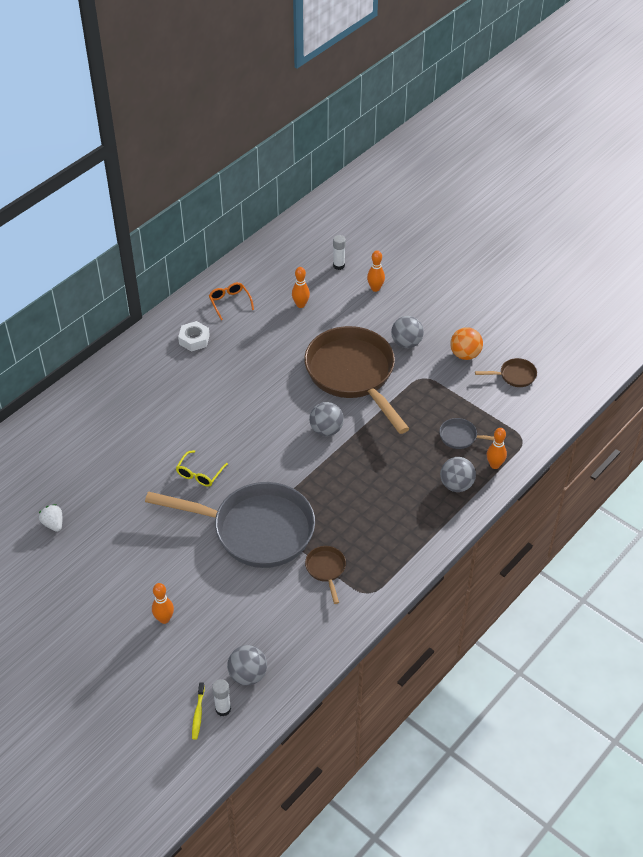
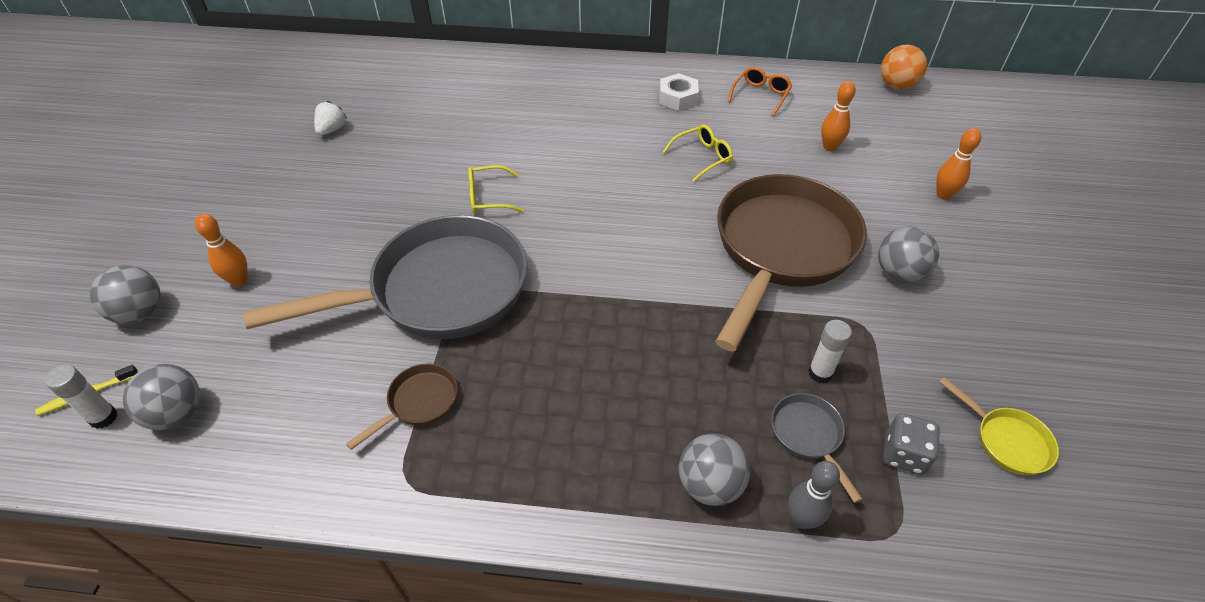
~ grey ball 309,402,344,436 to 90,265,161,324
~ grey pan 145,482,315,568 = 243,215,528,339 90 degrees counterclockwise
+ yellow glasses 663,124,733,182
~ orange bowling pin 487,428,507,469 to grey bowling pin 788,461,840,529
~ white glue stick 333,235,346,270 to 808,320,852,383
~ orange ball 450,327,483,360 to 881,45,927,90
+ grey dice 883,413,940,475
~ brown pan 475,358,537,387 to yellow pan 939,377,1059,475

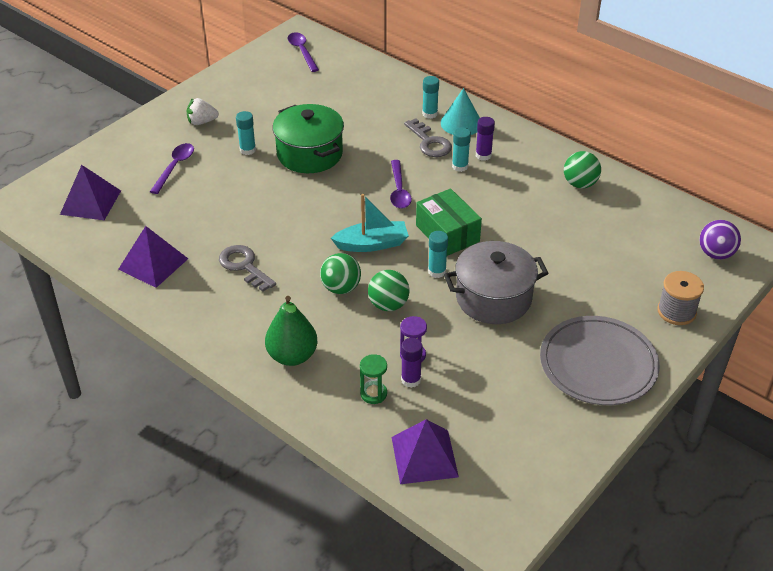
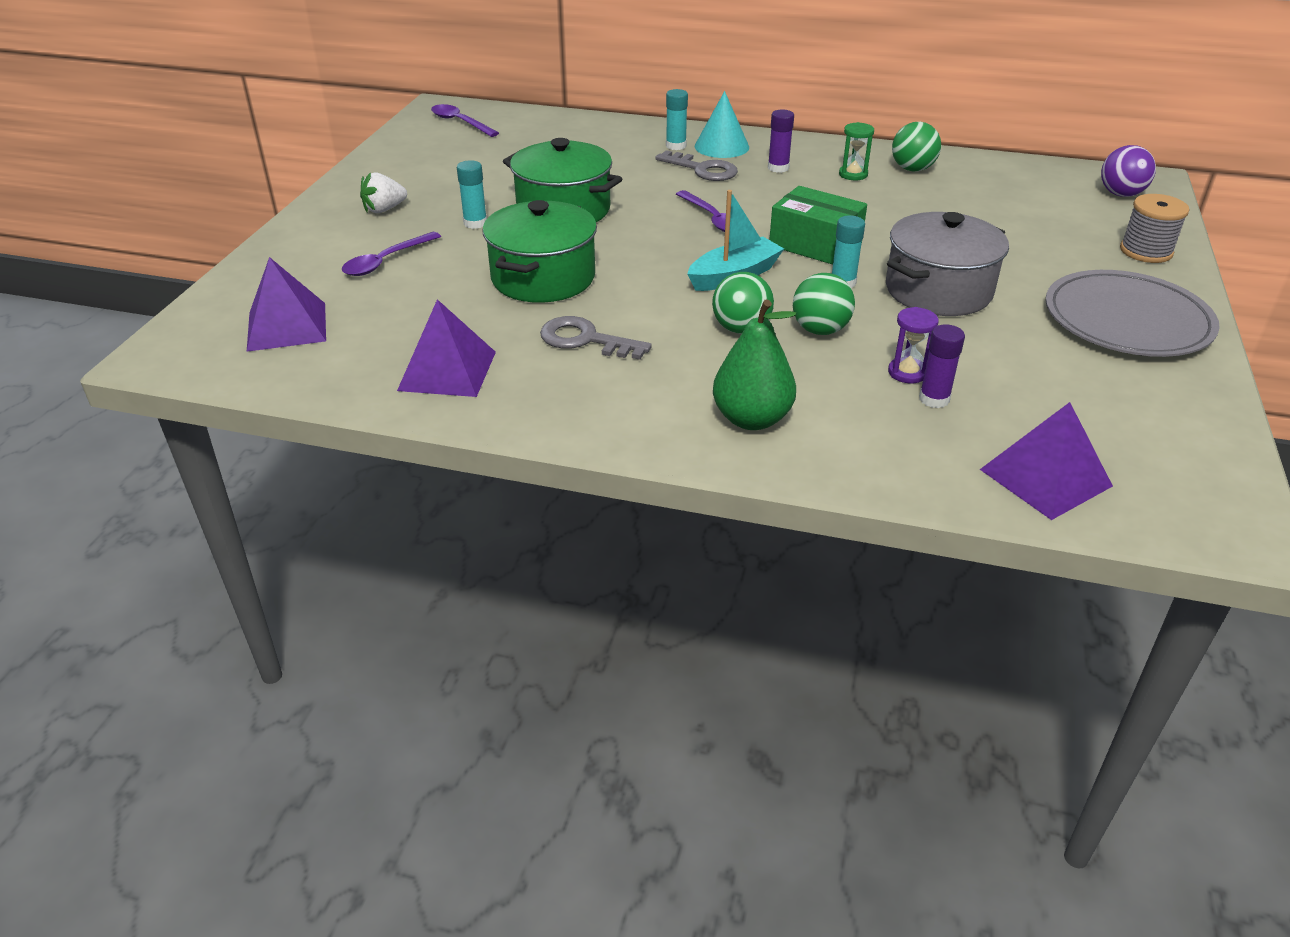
~ purple spoon 150,143,194,194 = 342,232,441,276 135 degrees counterclockwise
+ green pot 482,200,597,303
~ green hourglass 360,354,387,404 to 839,122,874,180
- turquoise glue stick 452,127,471,172

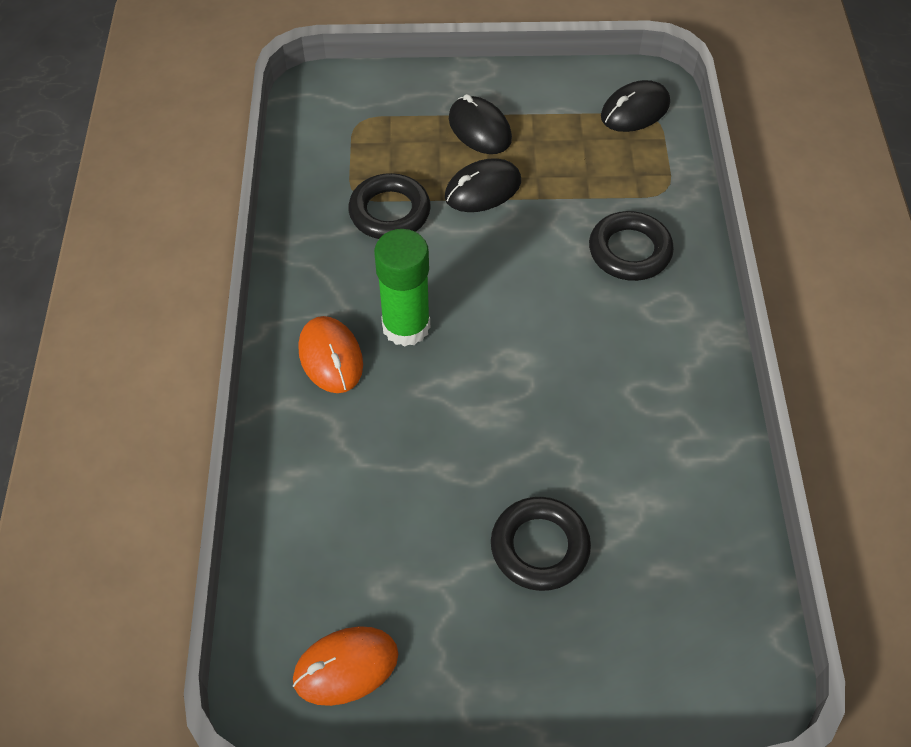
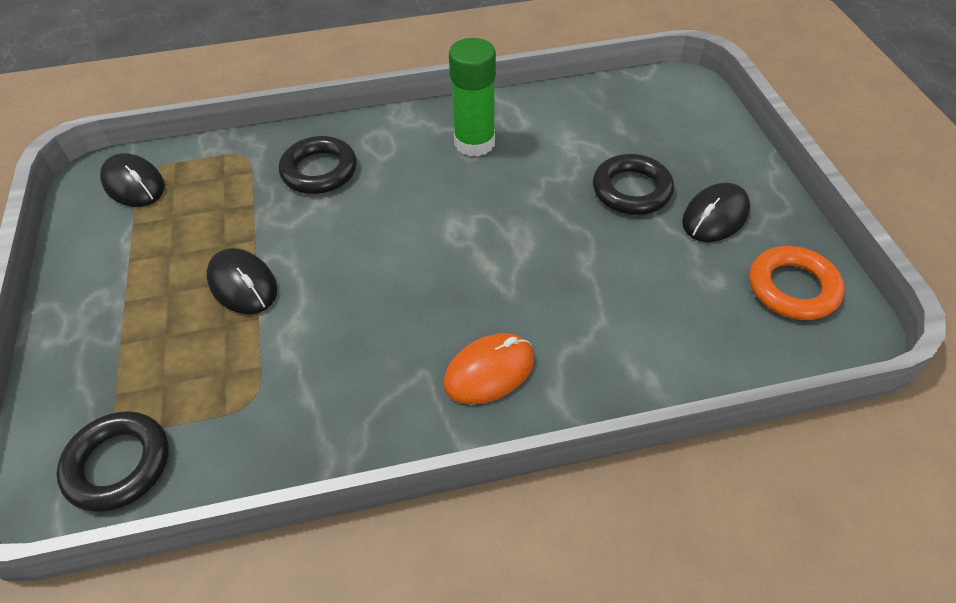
~ black ring 348,173,431,239 to 56,411,169,512
~ green glue stick 374,229,430,346 to 449,38,496,156
~ black mouse 449,94,512,154 to 682,183,750,242
~ orange mouse 293,626,398,706 to orange ring 749,246,845,320

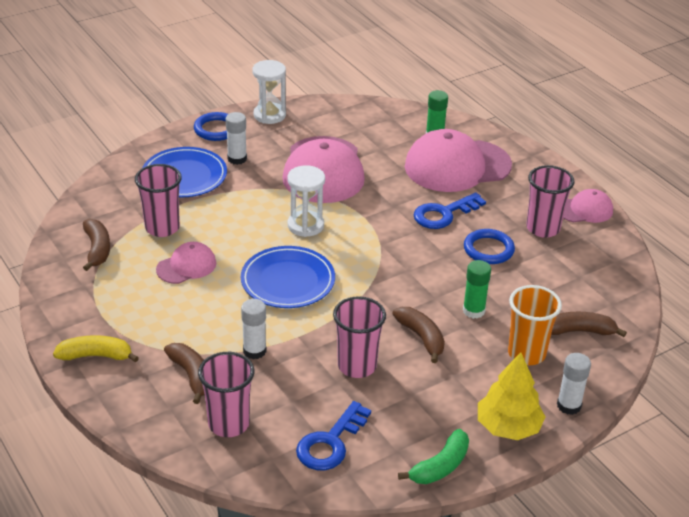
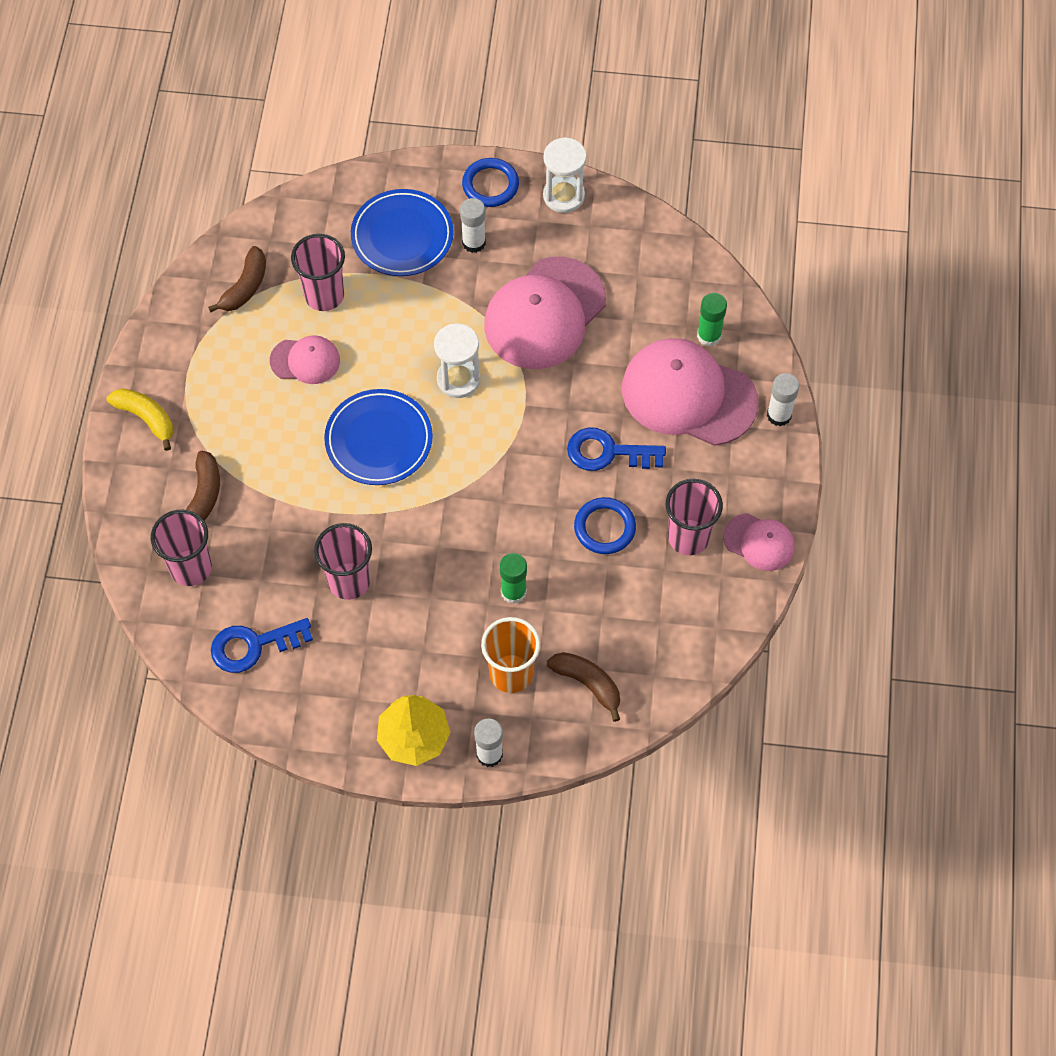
~ white glue stick 241,299,267,359 to 767,373,799,426
- brown banana 392,307,445,363
- green banana 398,429,469,484

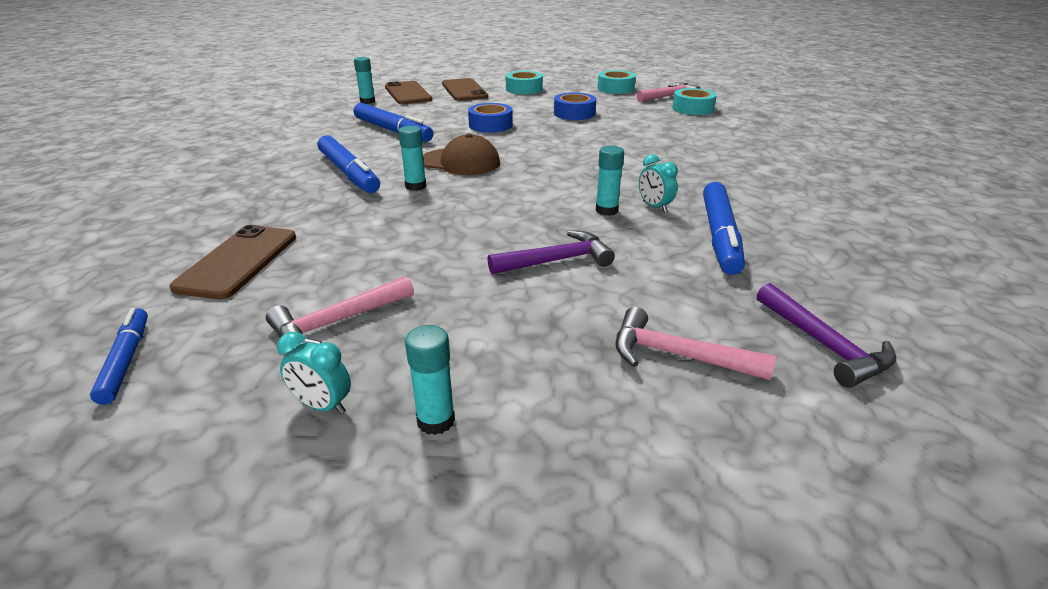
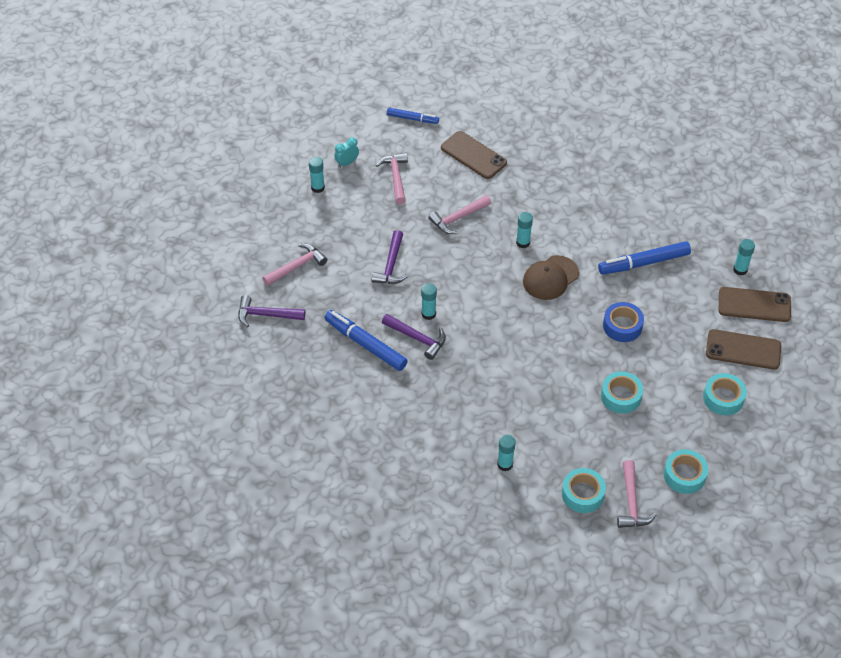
~ turquoise clock 639,154,678,213 to purple hammer 382,314,446,360
+ pink hammer 429,195,491,234
+ turquoise glue stick 497,435,516,471
~ blue tape 554,92,596,120 to turquoise tape 601,371,643,414
- blue marker 318,135,380,193

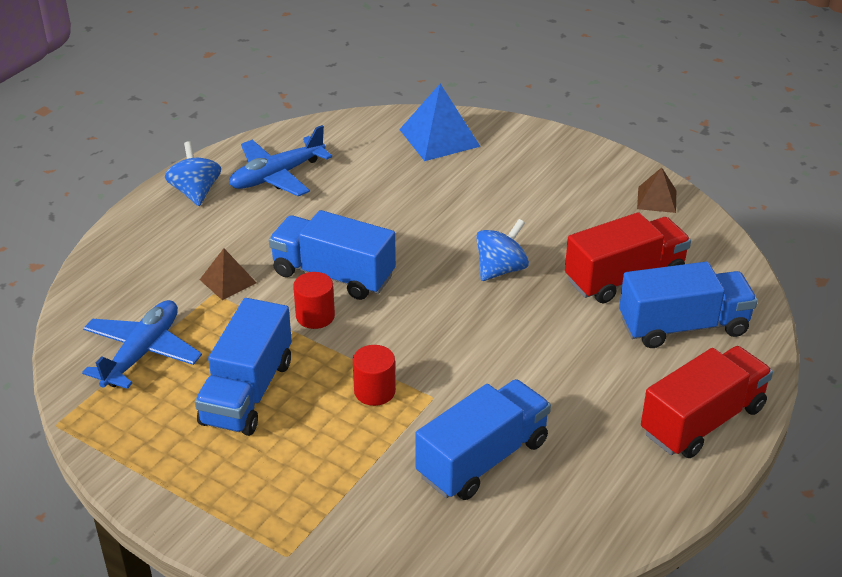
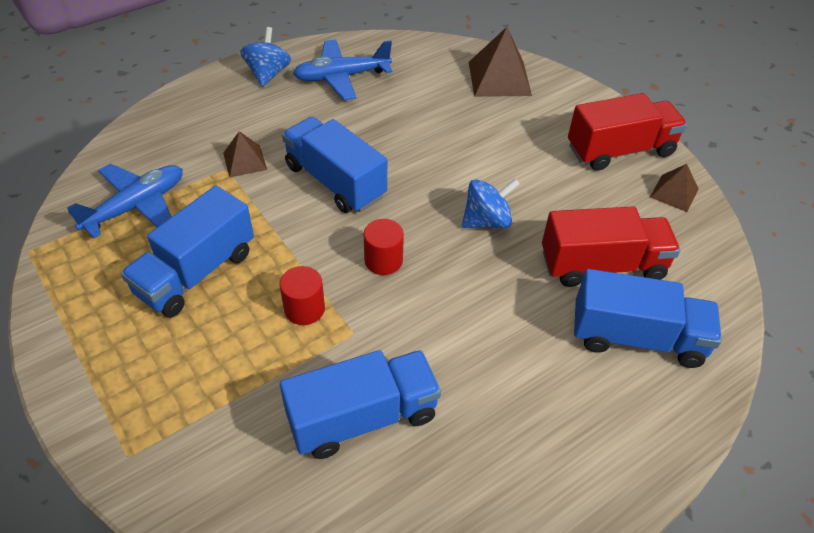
~ red cylinder 293,272,335,329 to 364,219,404,275
~ blue pyramid 399,84,481,161 to brown pyramid 469,27,532,97
~ red truck 641,346,773,458 to 568,93,687,171

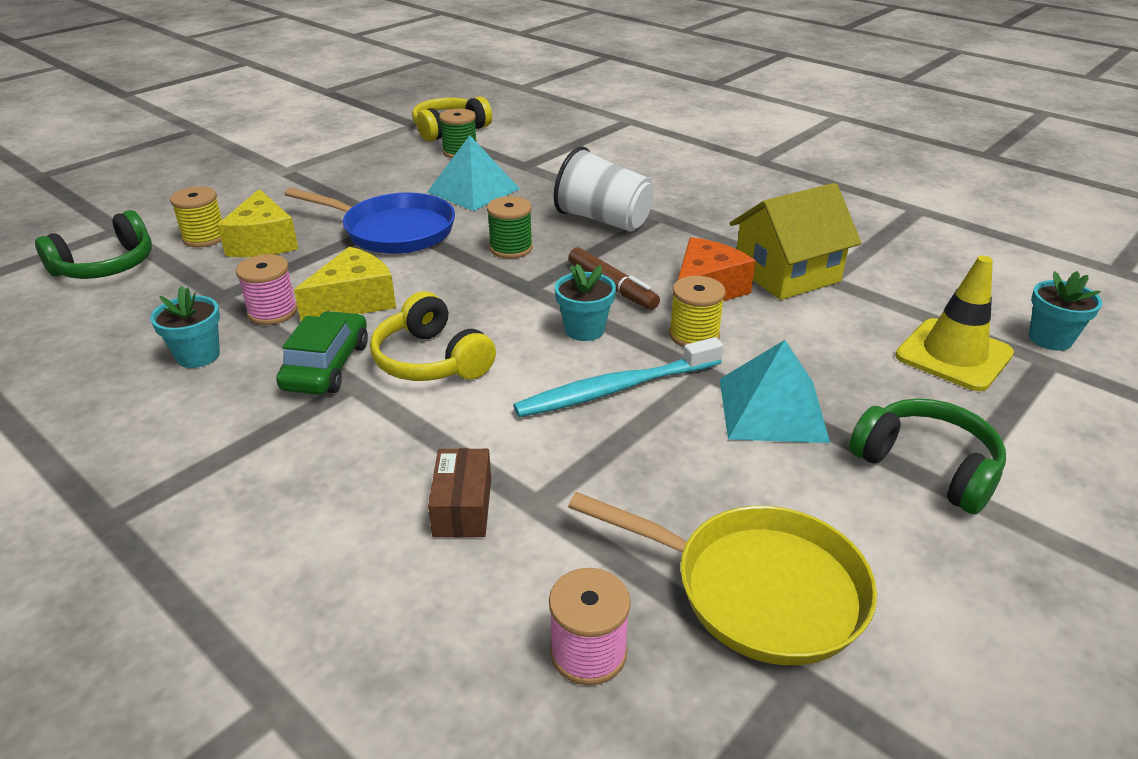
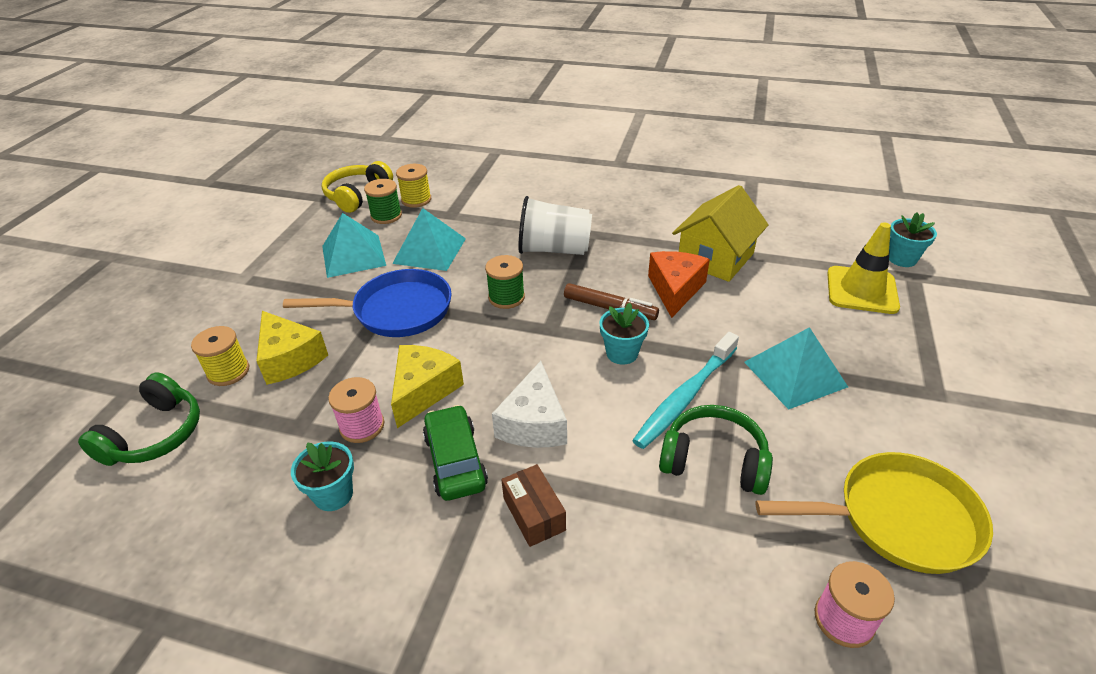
+ turquoise pyramid 322,213,386,278
~ yellow spool 669,276,726,347 to 396,164,431,208
~ yellow headphones 370,291,496,381 to white cheese 492,361,567,448
~ brown box 428,448,491,537 to 501,464,566,547
~ green headphones 849,398,1006,514 to 659,405,773,495

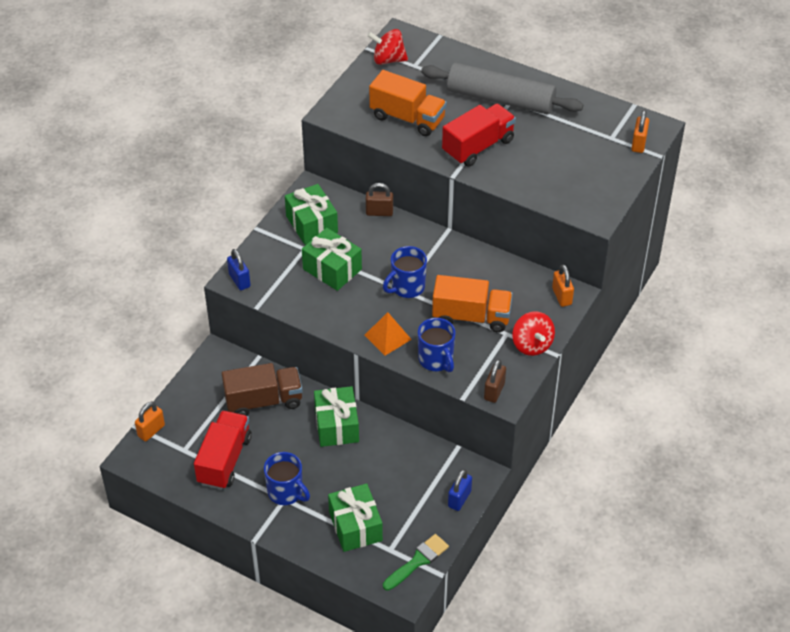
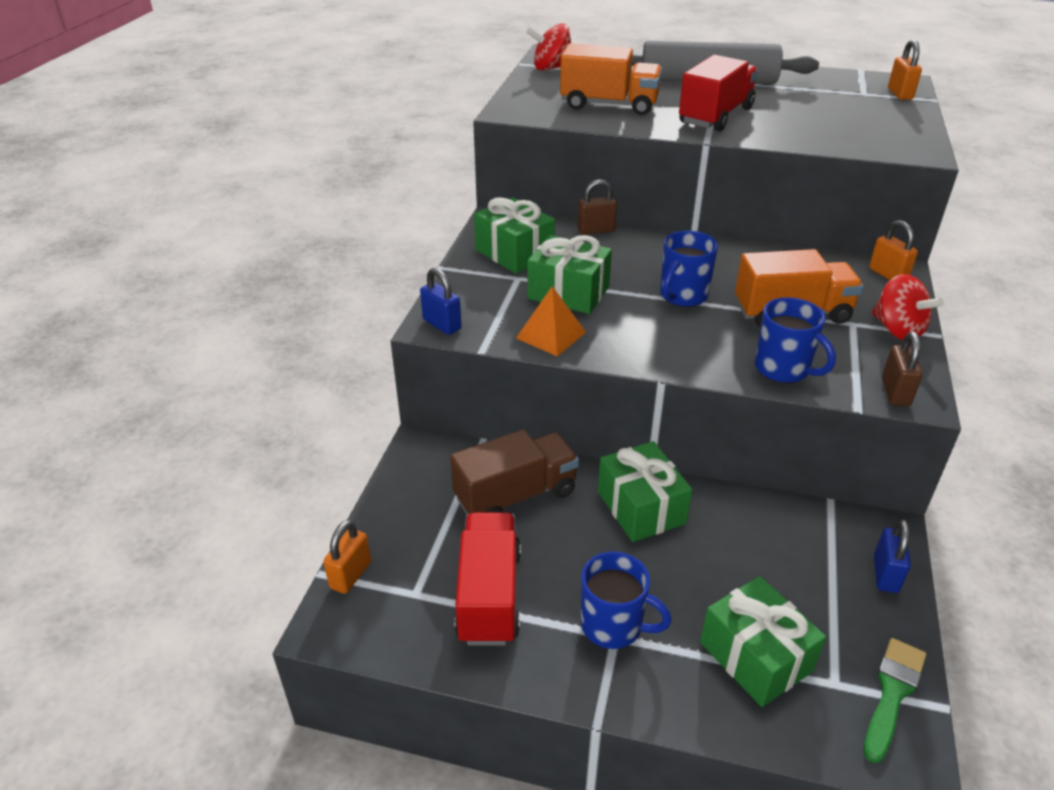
~ orange pyramid 365,312,412,356 to 516,286,586,356

